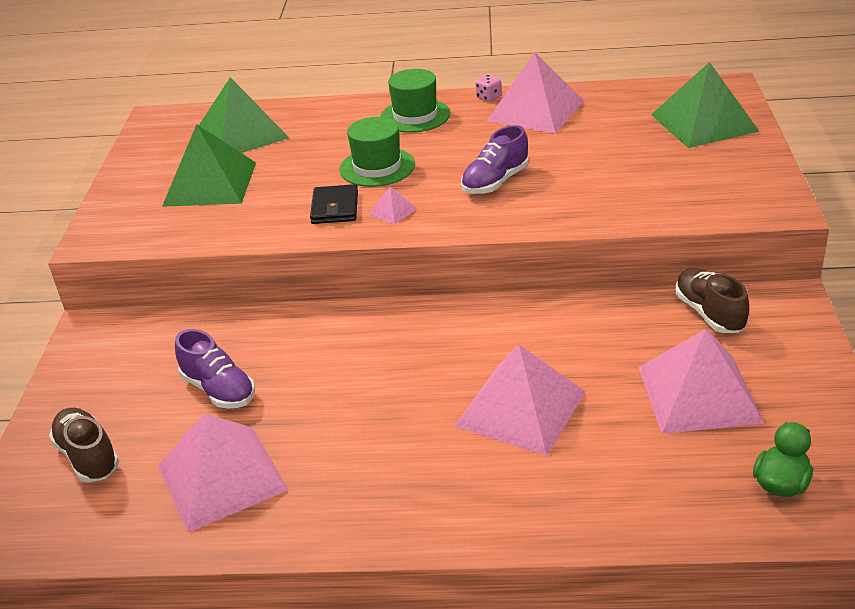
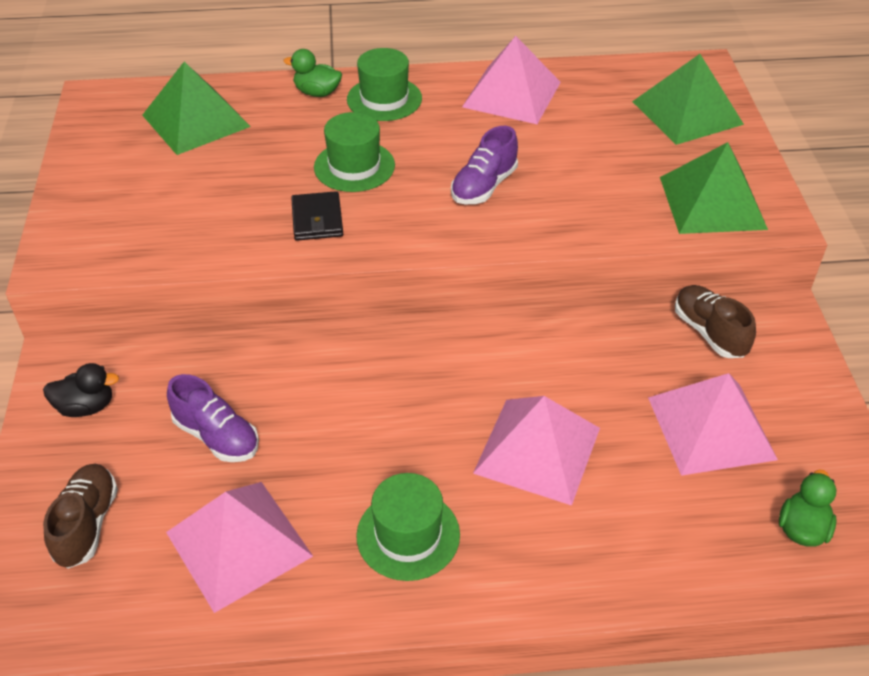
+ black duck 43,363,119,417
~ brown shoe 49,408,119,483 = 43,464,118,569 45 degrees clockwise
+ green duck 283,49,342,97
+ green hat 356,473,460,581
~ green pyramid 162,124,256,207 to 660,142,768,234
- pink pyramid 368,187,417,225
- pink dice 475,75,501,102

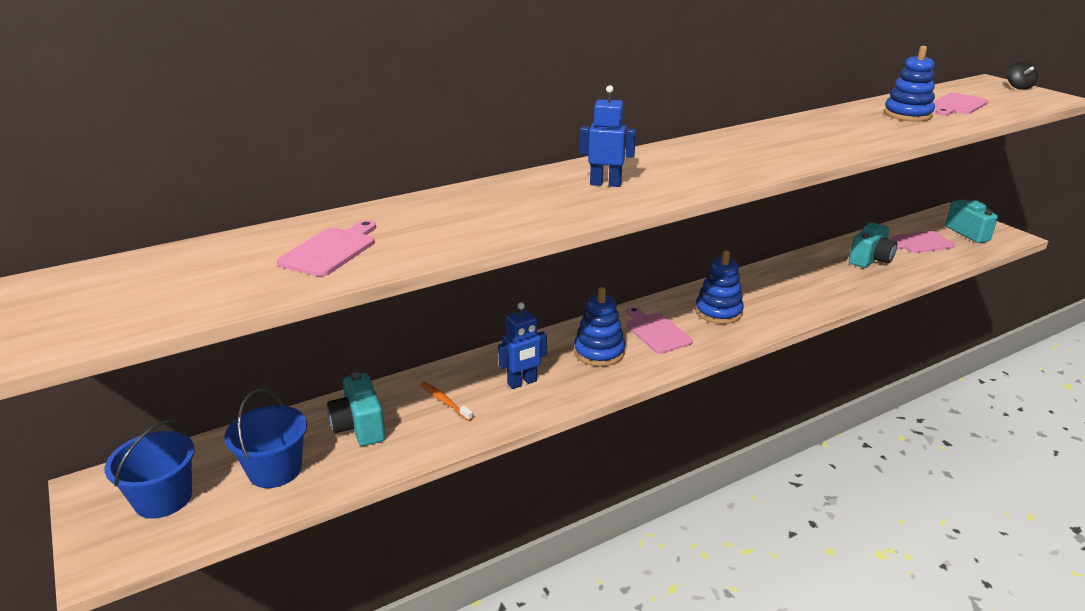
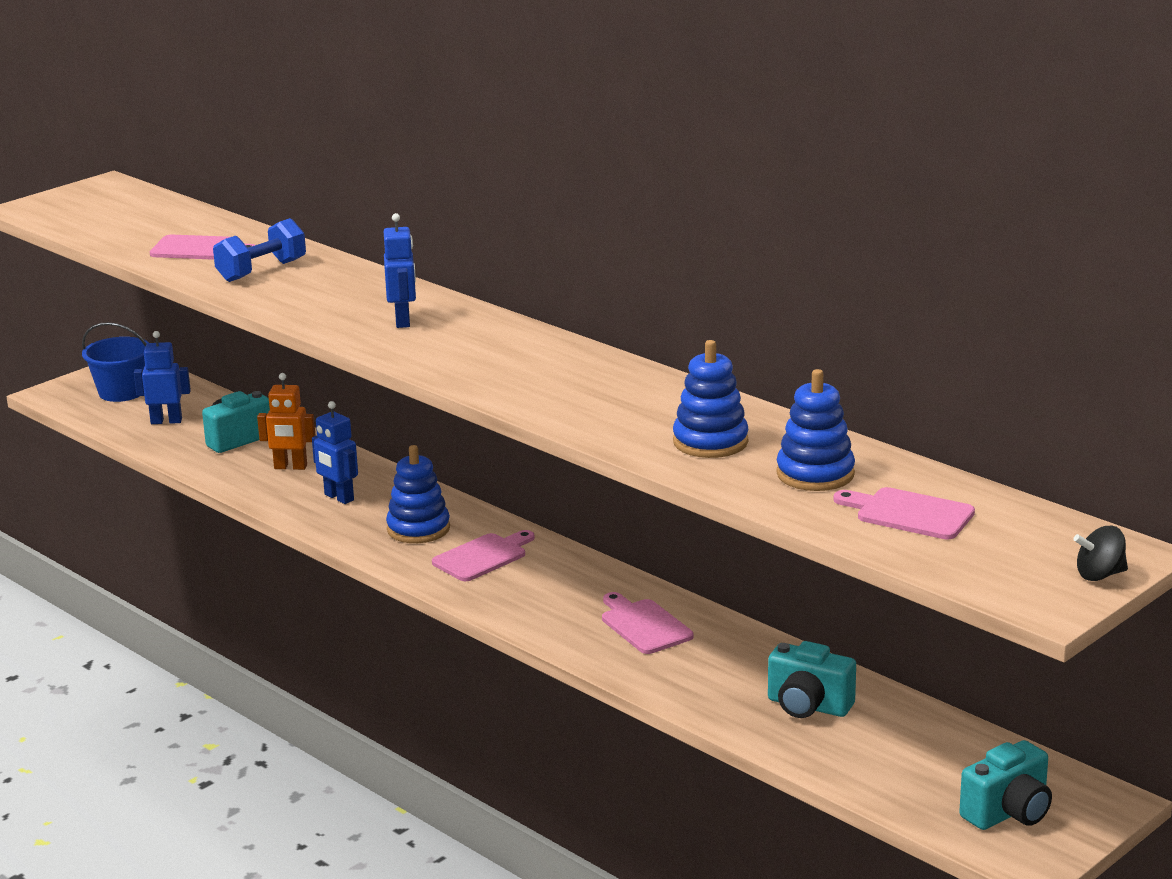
~ blue bucket 225,389,307,488 to blue robot 134,331,191,424
+ blue dumbbell 213,218,306,282
~ orange toothbrush 420,382,473,421 to orange robot 257,373,316,470
~ pink cutting board 892,231,955,253 to 602,592,694,654
~ blue stacking toy 695,250,744,324 to 673,340,748,458

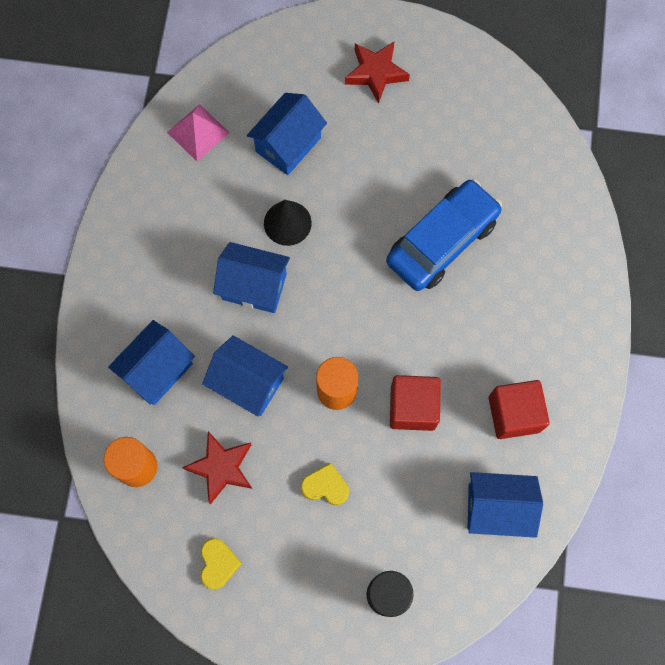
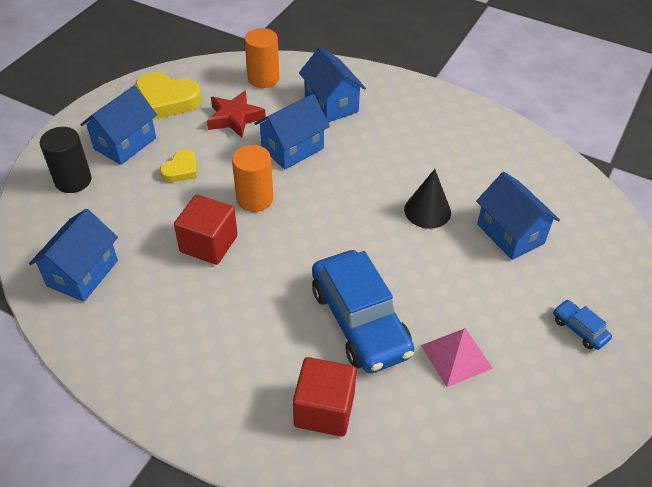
~ blue house 213,242,290,313 to 80,86,157,165
~ yellow heart 200,538,242,589 = 135,72,201,120 x1.74
~ red cube 489,380,550,439 to 293,357,357,437
~ pink pyramid 167,104,230,161 to 421,328,493,387
~ red star 345,42,410,104 to blue car 553,299,612,350

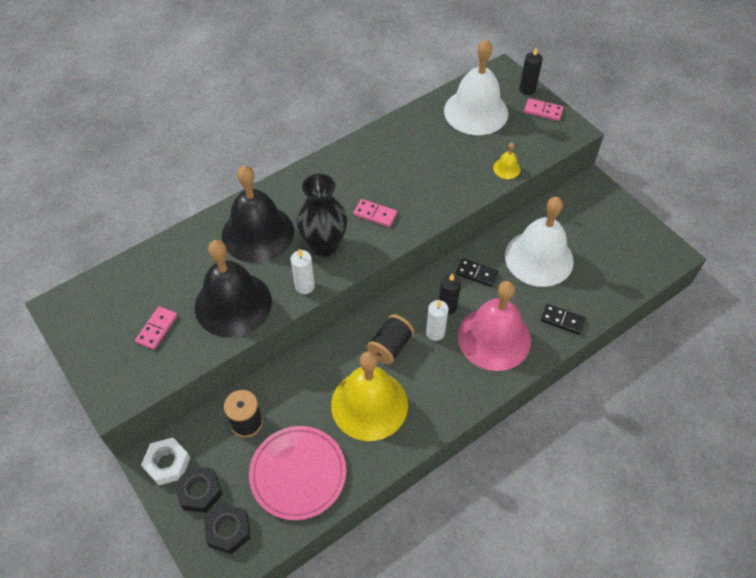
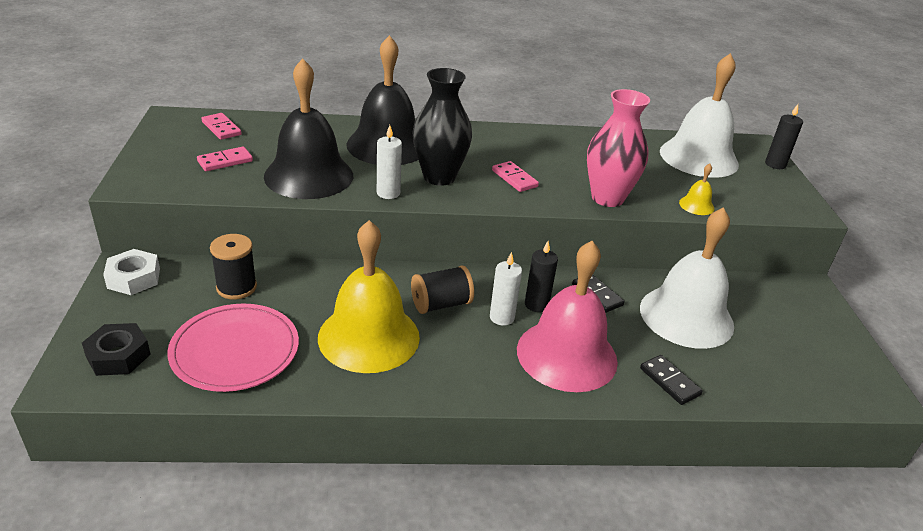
~ pink domino 524,98,563,121 to 201,113,242,140
+ pink vase 587,89,650,207
- black nut 174,466,223,513

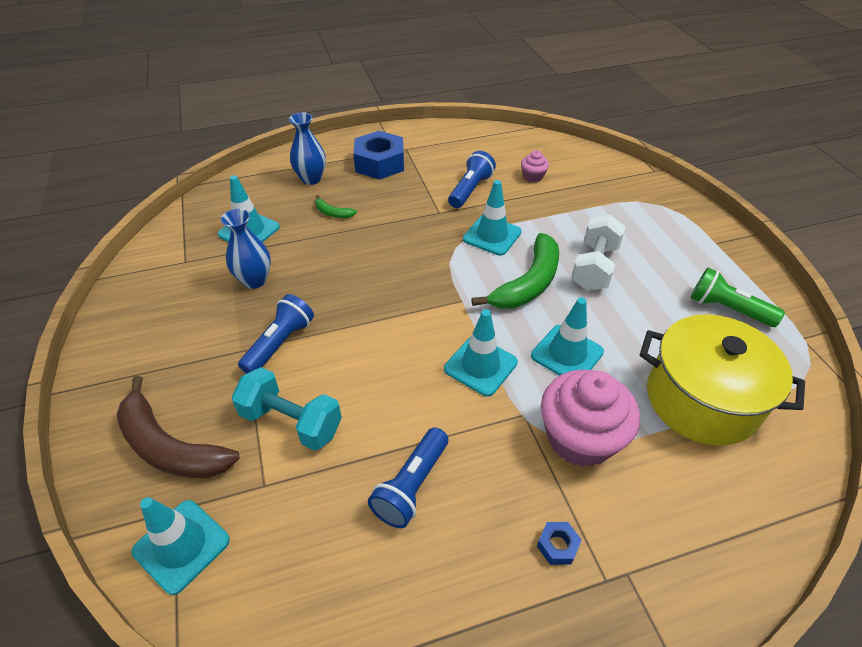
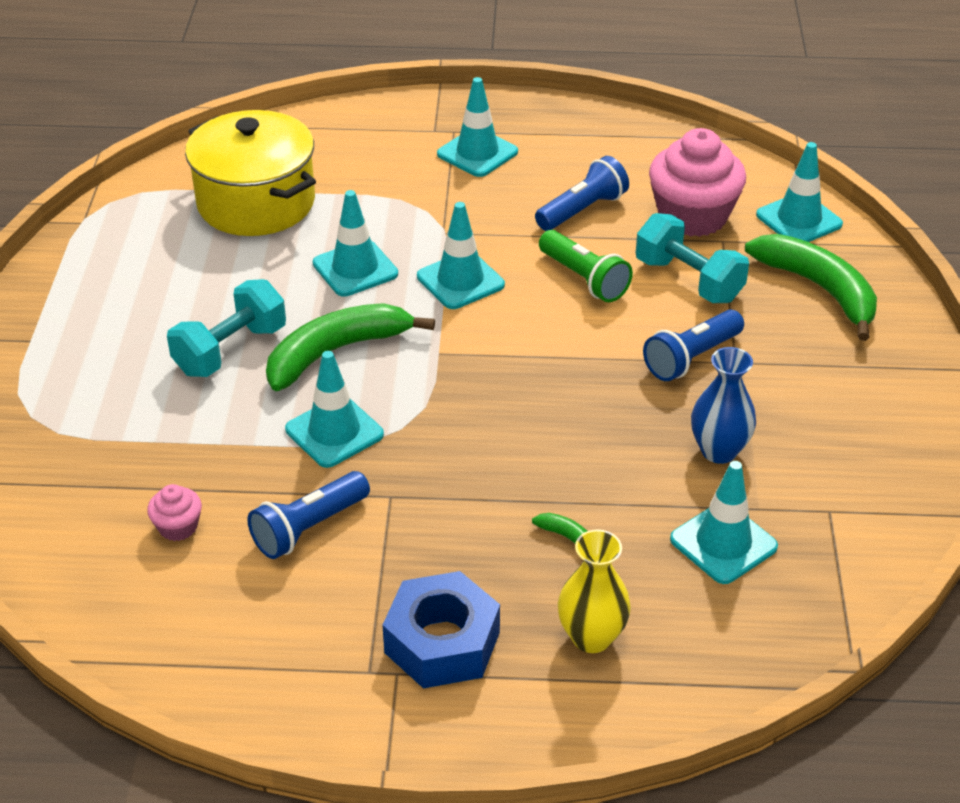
~ white dumbbell 571,214,625,291 to turquoise dumbbell 167,279,286,377
~ blue nut 537,522,582,565 to turquoise traffic cone 437,77,518,177
~ green flashlight 691,268,785,327 to 539,230,633,302
~ blue vase 289,112,326,185 to yellow vase 558,529,631,653
~ pink cupcake 541,370,640,467 to 649,128,746,237
~ brown banana 116,376,240,478 to green banana 745,234,877,341

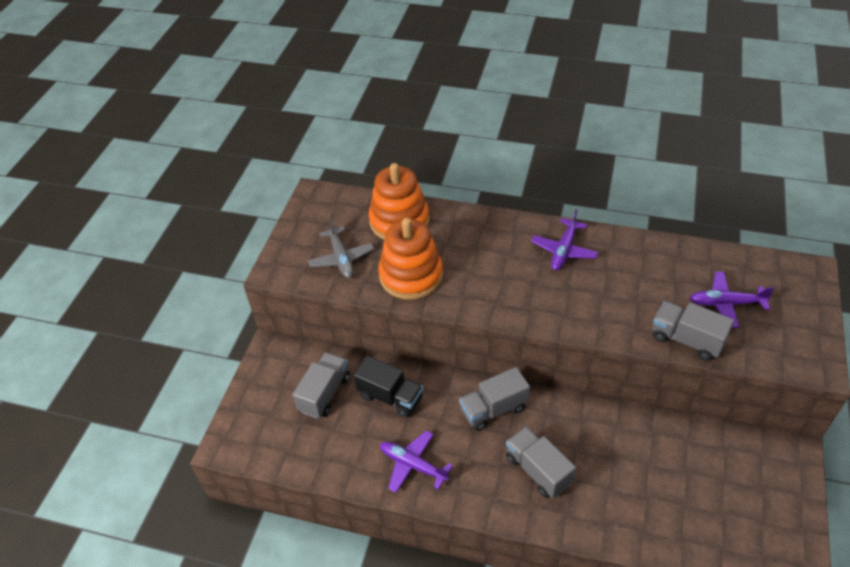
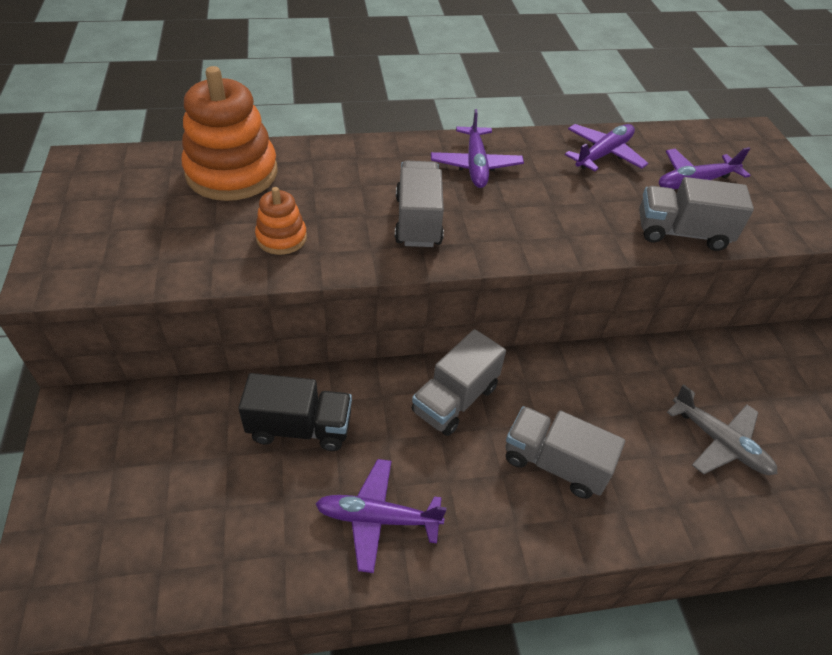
~ orange stacking toy 378,218,443,300 = 255,187,307,255 x0.51
~ grey truck 292,352,350,419 to 395,161,444,247
+ purple plane 565,124,648,171
~ grey plane 308,218,374,279 to 667,384,777,475

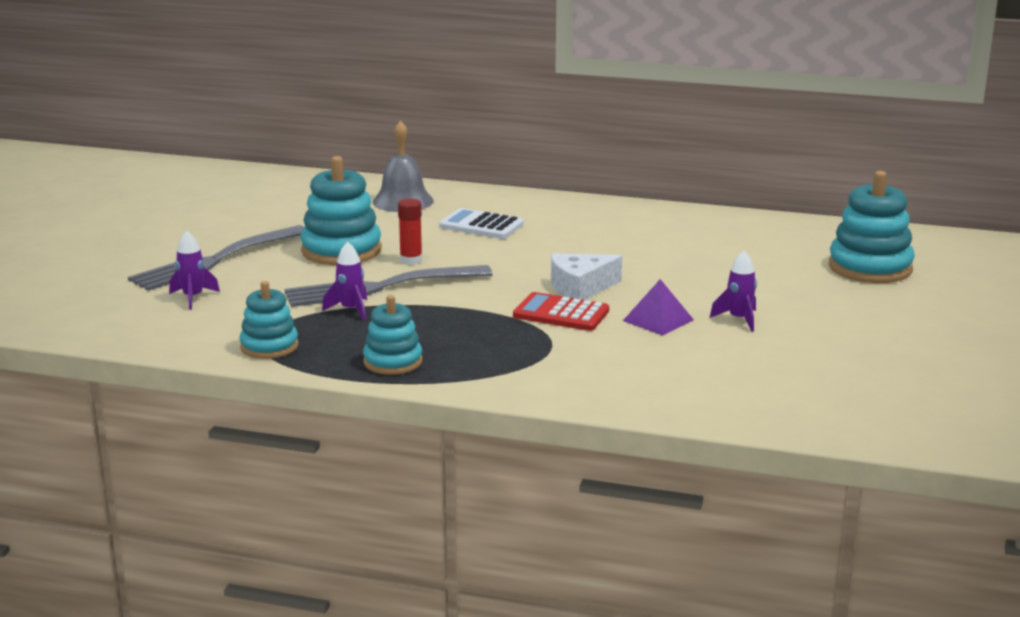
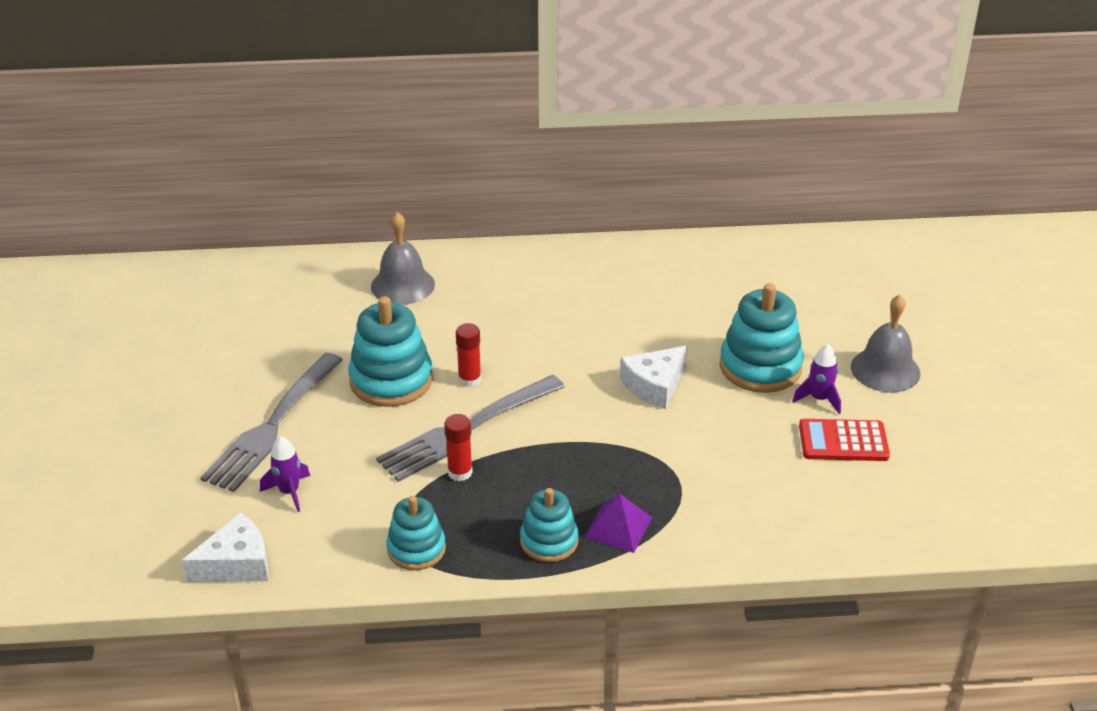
+ white cheese 182,512,269,582
~ purple rocket 322,242,367,320 to red glue stick 444,414,473,481
~ purple pyramid 623,279,694,336 to 584,494,652,553
~ turquoise stacking toy 829,171,915,283 to 720,283,804,393
~ red calculator 513,292,609,331 to 799,419,890,461
+ grey bell 851,294,920,393
- white calculator 439,208,524,239

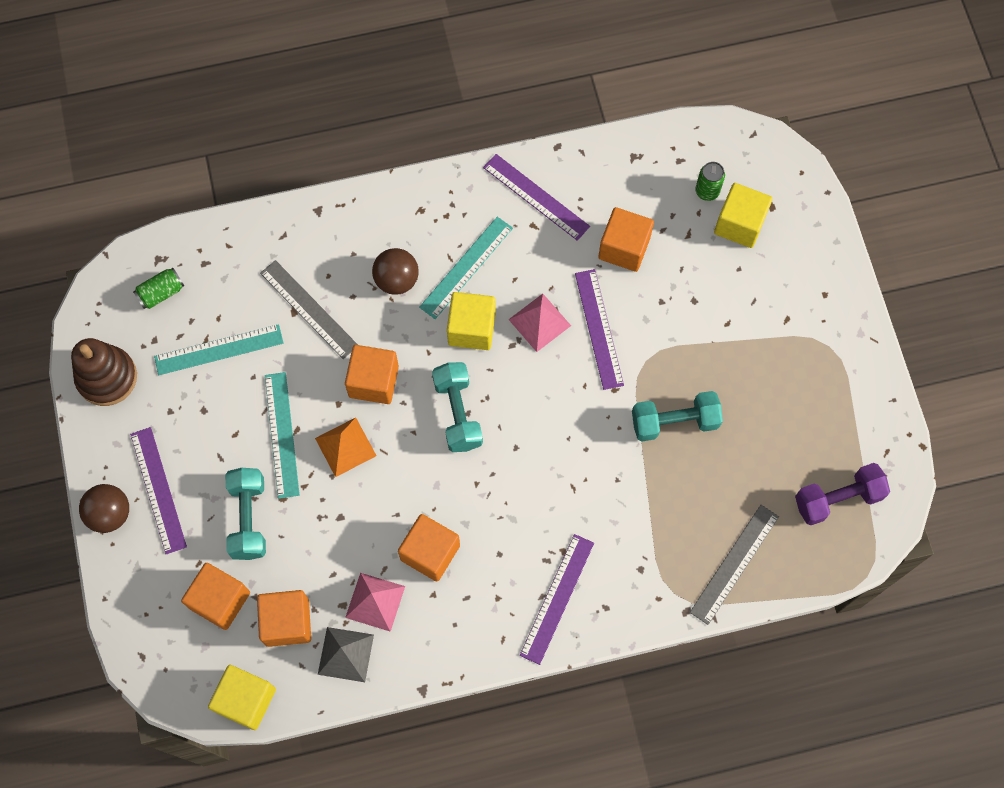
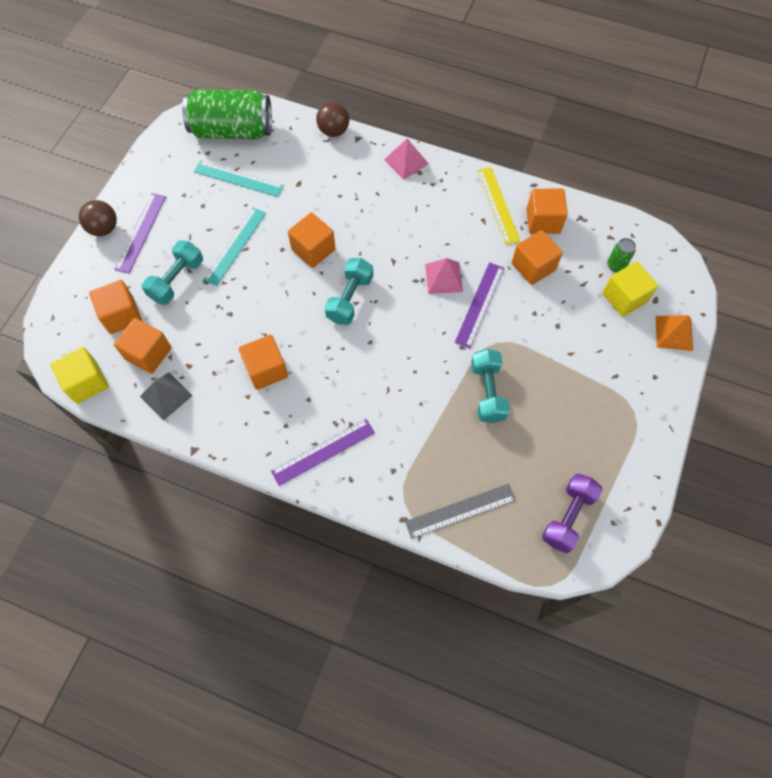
~ green can 133,268,184,309 = 182,89,272,139 x2.45
~ brown ball 372,248,419,295 to 316,102,349,137
~ pink pyramid 345,573,405,632 to 384,138,429,179
~ turquoise dumbbell 632,391,723,441 = 471,349,510,423 60 degrees clockwise
~ purple ruler 483,154,590,241 to yellow ruler 477,167,520,245
+ orange cube 527,189,568,234
~ purple dumbbell 795,463,890,525 = 542,474,603,553 75 degrees counterclockwise
~ orange pyramid 315,417,377,477 to 656,315,693,351
- brown stacking toy 71,338,137,406
- grey ruler 260,260,358,359
- turquoise ruler 419,217,513,319
- yellow cube 447,292,496,350

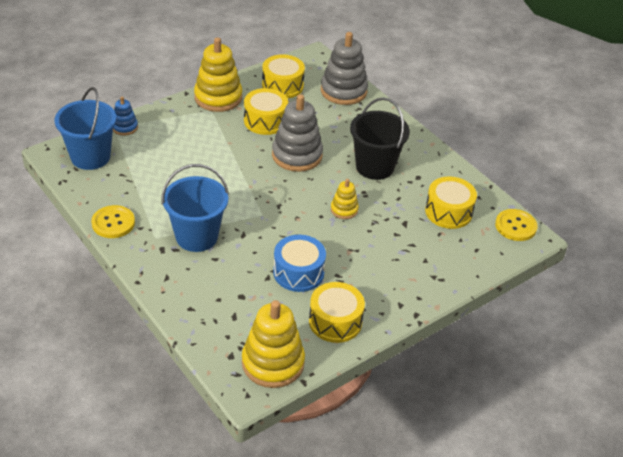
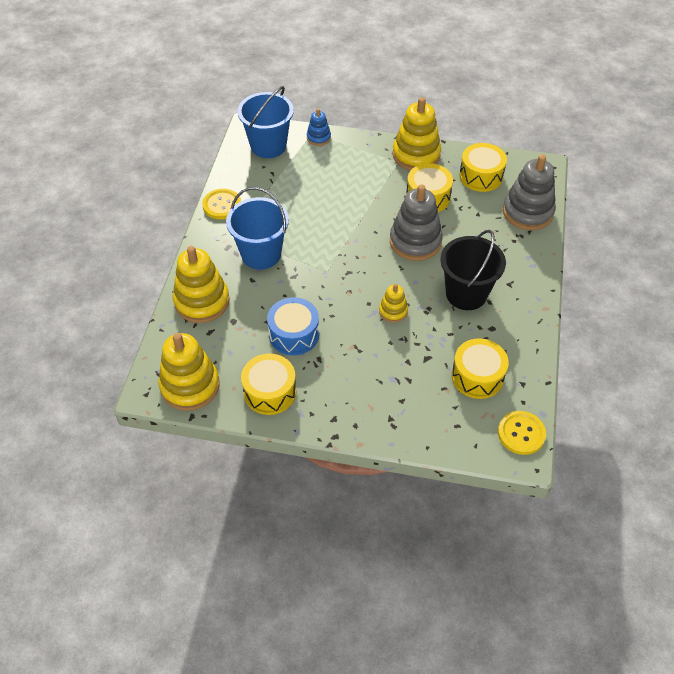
+ yellow stacking toy 173,246,230,323

